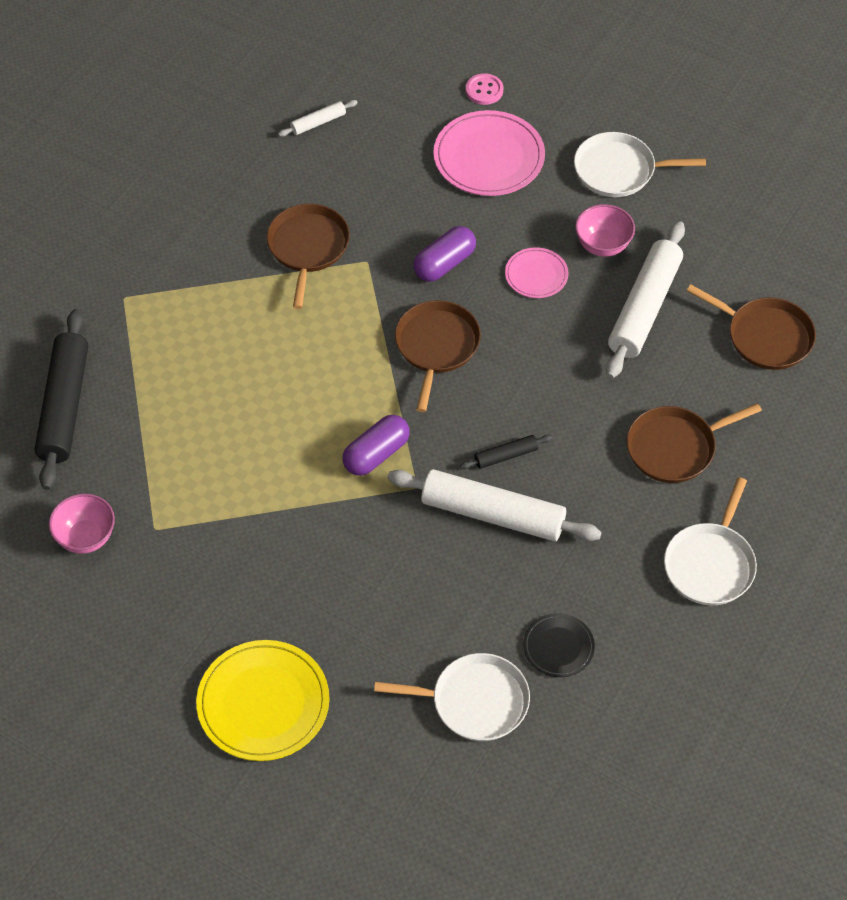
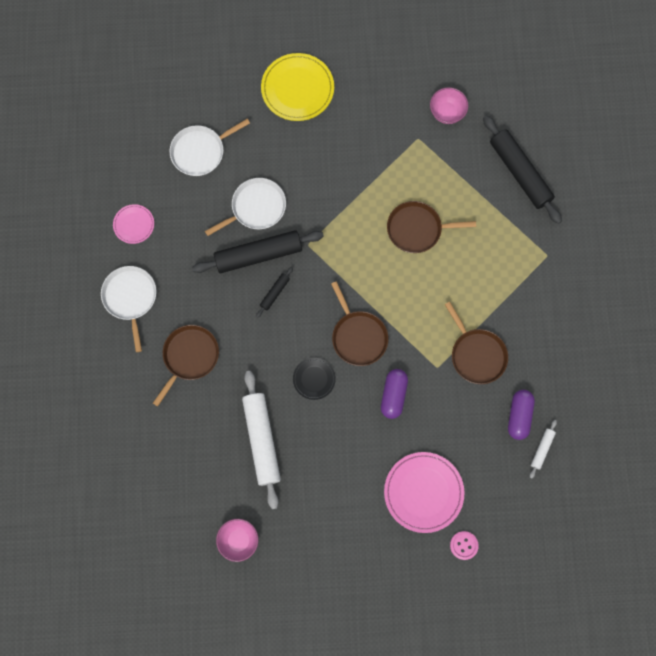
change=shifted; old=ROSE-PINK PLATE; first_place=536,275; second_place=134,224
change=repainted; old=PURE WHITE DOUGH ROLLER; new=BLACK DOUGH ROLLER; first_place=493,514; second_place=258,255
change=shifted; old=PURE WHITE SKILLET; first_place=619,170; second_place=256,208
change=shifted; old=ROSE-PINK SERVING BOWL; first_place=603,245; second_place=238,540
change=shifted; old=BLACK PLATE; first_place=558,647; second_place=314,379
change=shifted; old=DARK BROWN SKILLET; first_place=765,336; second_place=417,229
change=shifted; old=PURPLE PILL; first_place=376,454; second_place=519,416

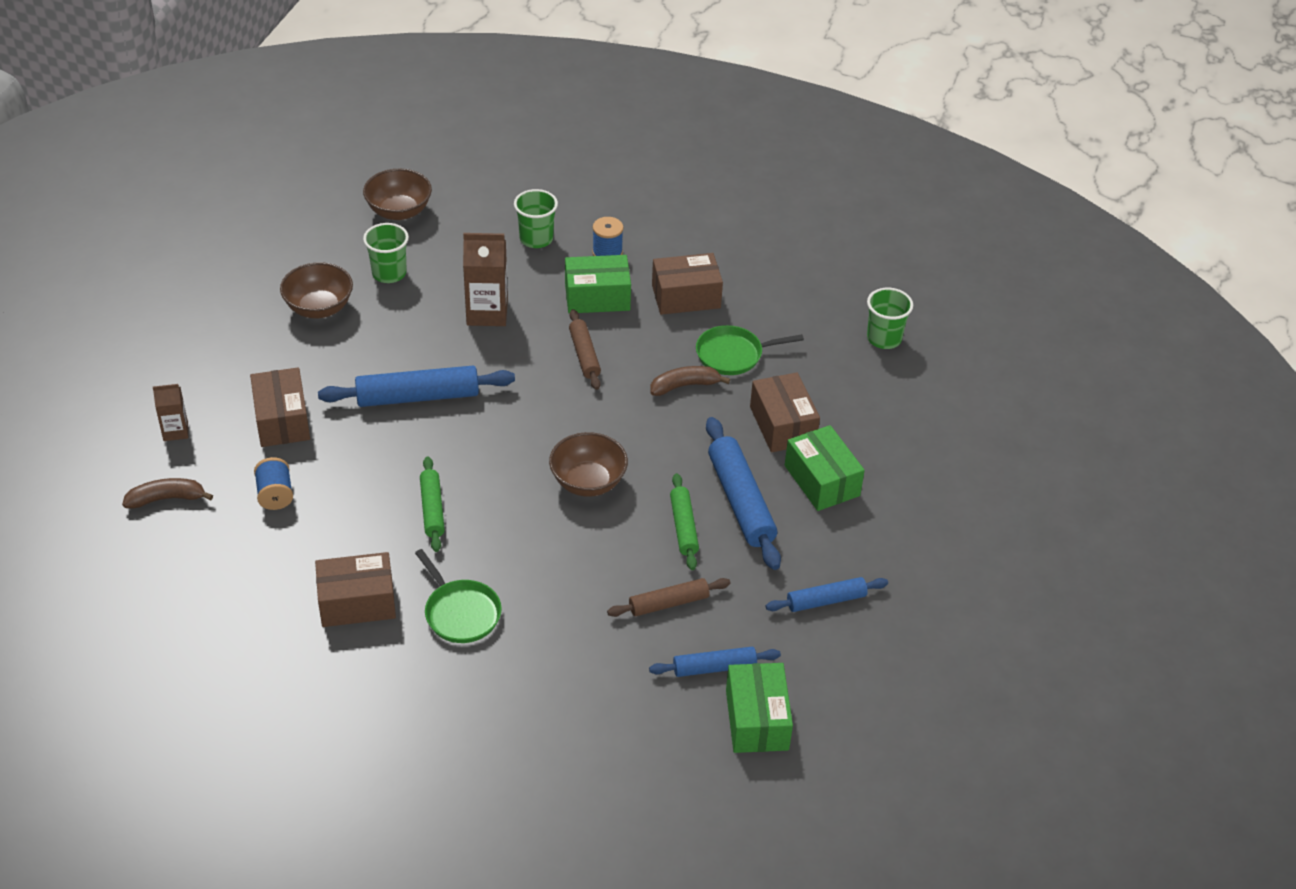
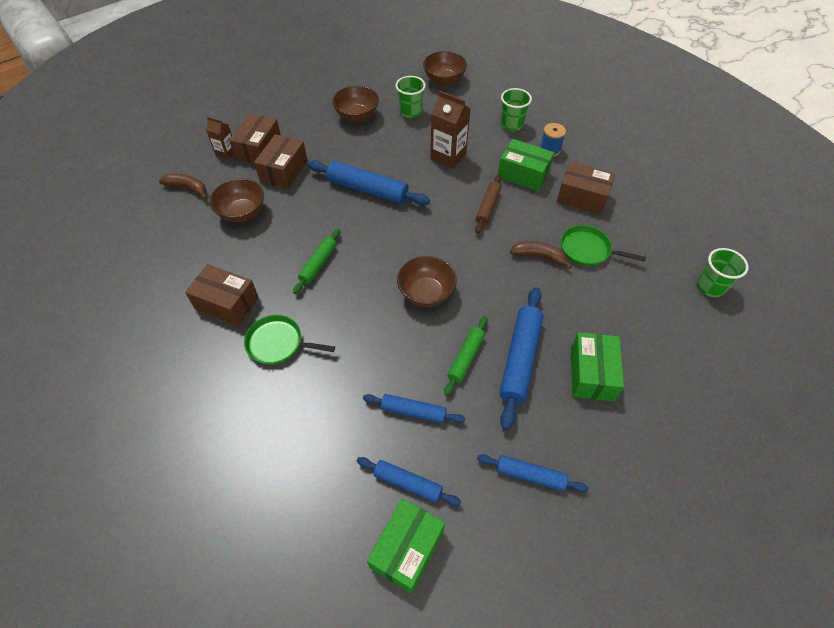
change=swapped; old=ROYAL BLUE BOBBIN; new=DARK BROWN SERVING BOWL; first_place=275,495; second_place=242,213
change=shifted; old=DARK BROWN BOX; first_place=782,425; second_place=259,149
change=rotated; old=EMERALD SKILLET; first_place=461,613; second_place=278,343; degrees=105
change=repainted; old=DARK BROWN DOUGH ROLLER; new=ROYAL BLUE DOUGH ROLLER; first_place=668,603; second_place=413,411

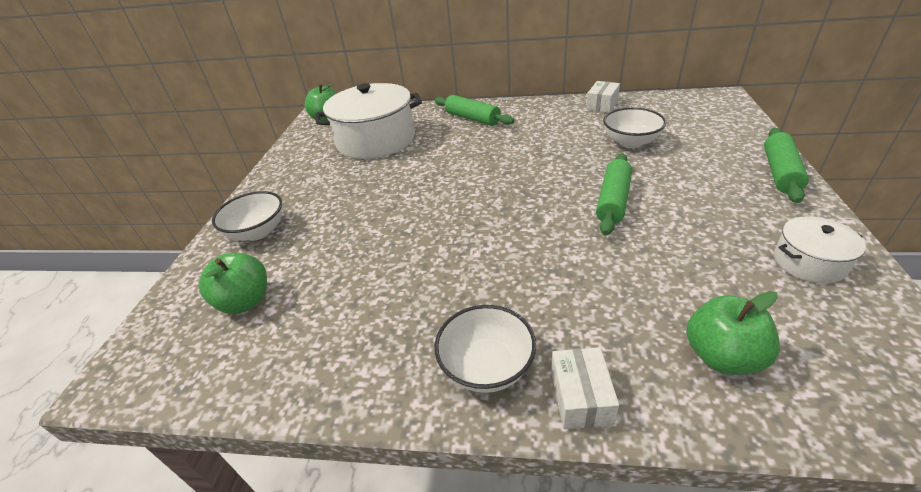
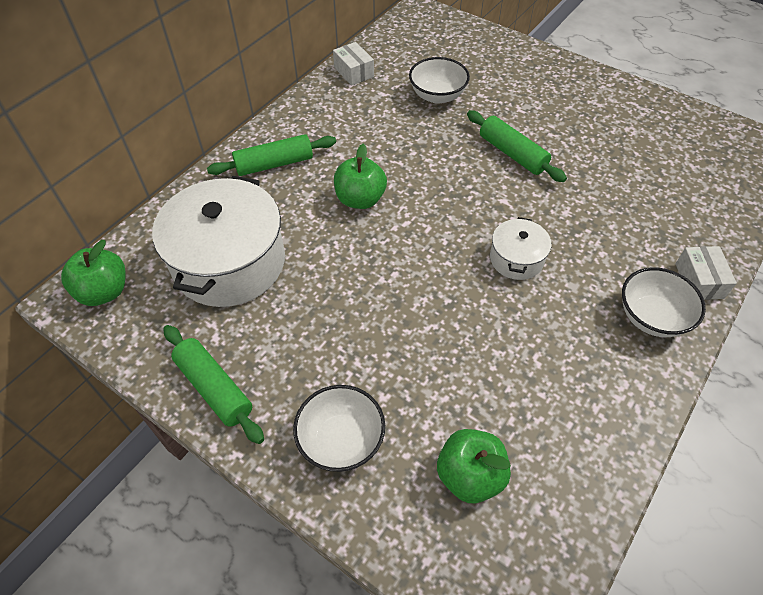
change=shifted; old=EMERALD DOUGH ROLLER; first_place=780,172; second_place=214,388
change=shifted; old=EMERALD TOY APPLE; first_place=722,356; second_place=360,199
change=shifted; old=PURE WHITE STOCKPOT; first_place=809,262; second_place=516,259
change=rotated; old=PURE WHITE BOX; first_place=581,397; second_place=699,280; degrees=60

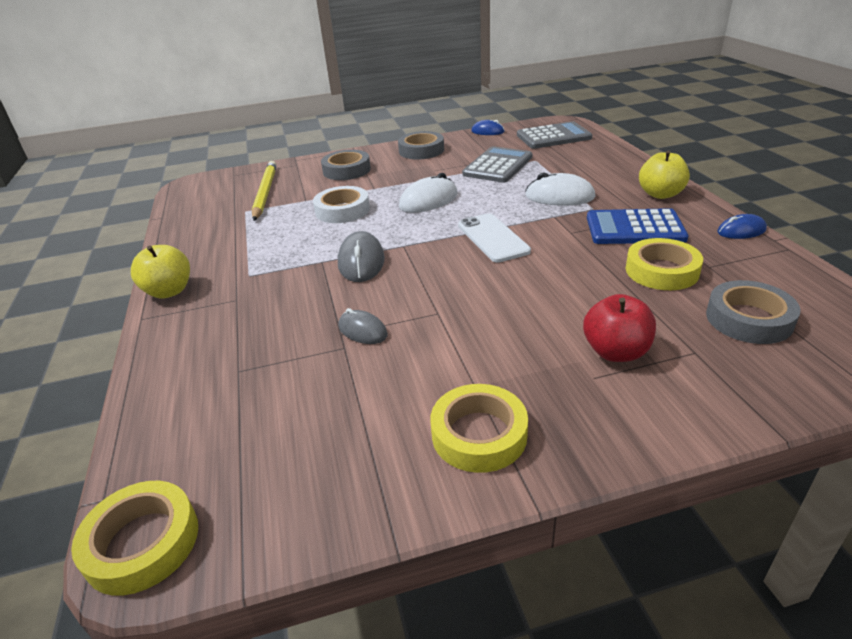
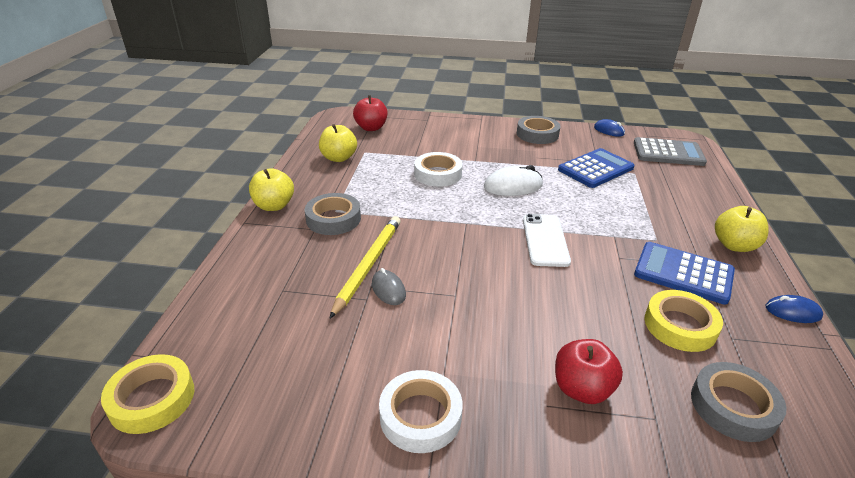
change=shifted; old=GREY STICKY TAPE; first_place=346,170; second_place=333,219
change=new; new=BRIGHT YELLOW TOY APPLE; second_place=339,158
change=shifted; old=BRIGHT YELLOW LEAD PENCIL; first_place=265,193; second_place=368,265
change=new; new=SCARLET TOY APPLE; second_place=371,128
change=repainted; old=BRIGHT YELLOW STICKY TAPE; new=PURE WHITE STICKY TAPE; first_place=479,434; second_place=420,416
change=repainted; old=GREY ADDING MACHINE; new=ROYAL BLUE ADDING MACHINE; first_place=498,166; second_place=595,169
change=gone; old=GREY MOUSE; first_place=361,262
change=gone; old=PURE WHITE MOUSE; first_place=559,196

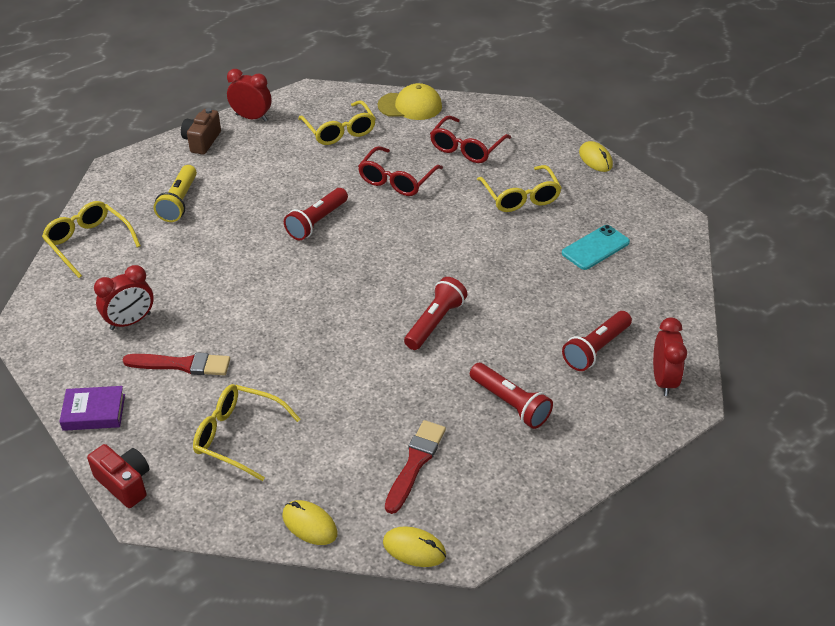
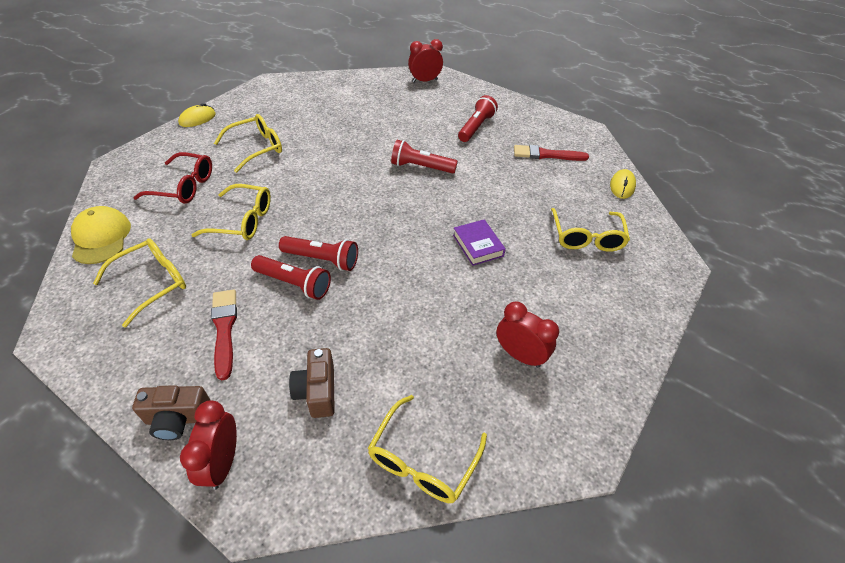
change=shifted; old=SCARLET CLOCK; first_place=251,117; second_place=223,462
change=repainted; old=SCARLET EYEGLASSES; new=BRIGHT YELLOW EYEGLASSES; first_place=397,180; second_place=242,221
change=shifted; old=SCARLET PAINT BRUSH; first_place=182,365; second_place=224,329
change=shifted; old=SCARLET POCKET TORCH; first_place=596,349; second_place=294,284
change=swapped; old=BRIGHT YELLOW POCKET TORCH; new=DARK BROWN COMPACT CAMERA; first_place=179,202; second_place=317,391
change=shifted; old=PURPLE HARDCOVER; first_place=94,412; second_place=478,245
change=gone; old=SCARLET COMPACT CAMERA; first_place=124,483
change=gone; old=BRIGHT YELLOW MOUSE; first_place=414,549
change=gone; old=TEAL MOBILE PHONE; first_place=595,248

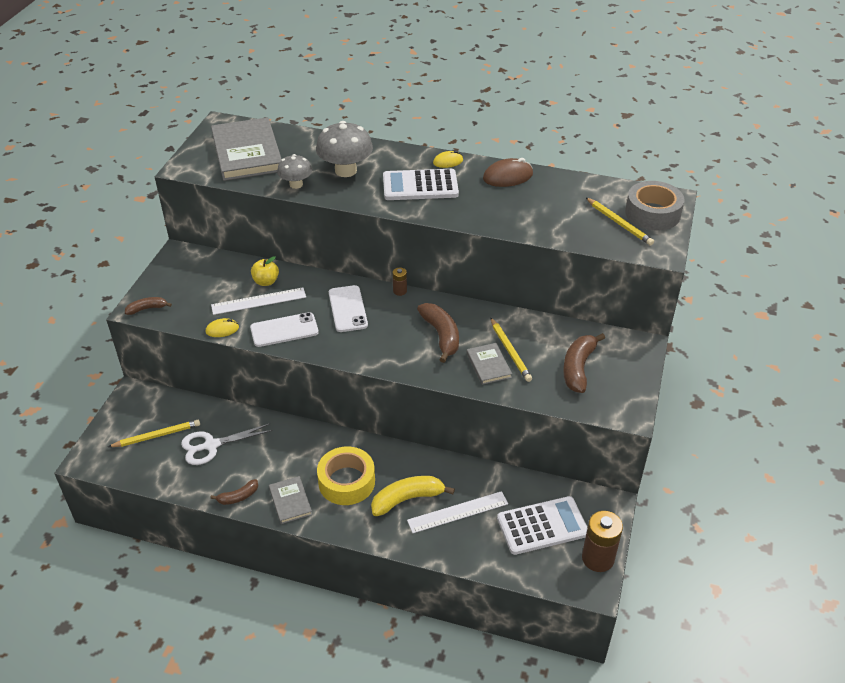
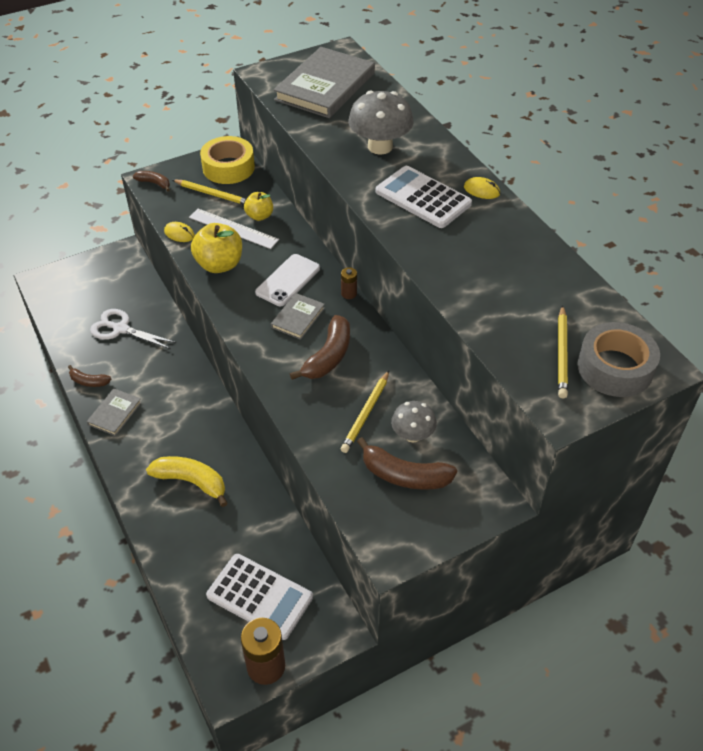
change=shifted; old=BRIGHT YELLOW LEAD PENCIL; first_place=157,436; second_place=213,194
change=swapped; old=PURE WHITE MOBILE PHONE; new=BRIGHT YELLOW TOY APPLE; first_place=284,330; second_place=219,265
change=shifted; old=BRIGHT YELLOW STICKY TAPE; first_place=346,482; second_place=228,167
change=shifted; old=GREY HARDCOVER; first_place=488,365; second_place=298,318
change=rotated; old=DARK BROWN BANANA FRUIT; first_place=578,368; second_place=404,475; degrees=-135
change=shifted; old=GREY MUSHROOM; first_place=296,184; second_place=412,435
change=gone; old=PURE WHITE STRAIGHTEDGE; first_place=458,512
change=gone; old=DARK BROWN MOUSE; first_place=507,176

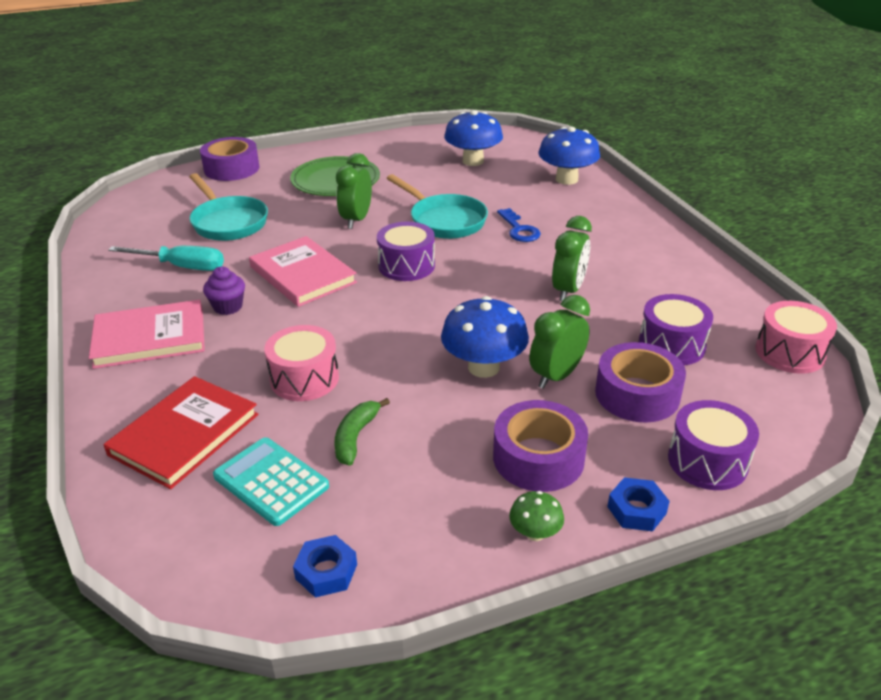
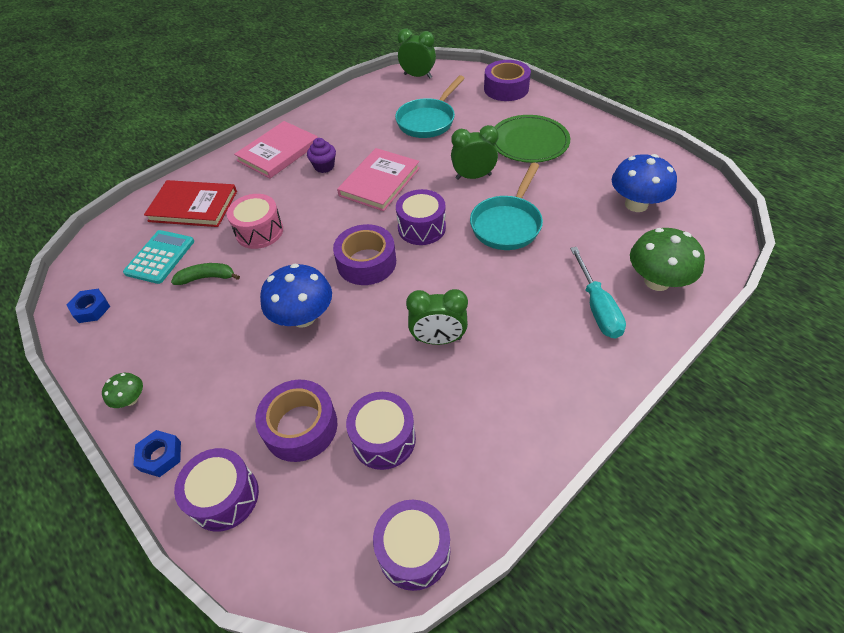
change=rotated; old=ROSE-PINK HARDCOVER; first_place=150,338; second_place=278,152; degrees=75
change=shifted; old=PURPLE STICKY TAPE; first_place=538,458; second_place=366,262
change=repainted; old=ROSE-PINK DRUM; new=PURPLE DRUM; first_place=790,352; second_place=414,551
change=shifted; old=EMERALD CLOCK; first_place=556,376; second_place=417,76
change=shifted; old=TEAL SCREWDRIVER; first_place=181,266; second_place=597,307
change=repainted; old=ROYAL BLUE MUSHROOM; new=EMERALD MUSHROOM; first_place=566,179; second_place=657,281
change=gone; old=ROYAL BLUE KEY; first_place=519,229

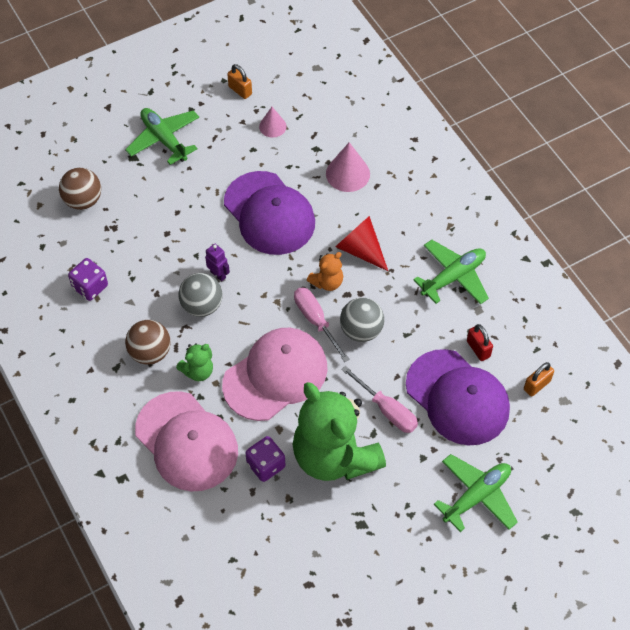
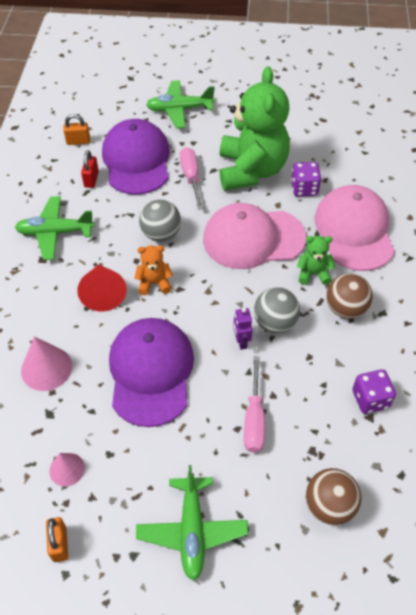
change=shifted; old=ROSE-PINK SCREWDRIVER; first_place=316,321; second_place=254,418

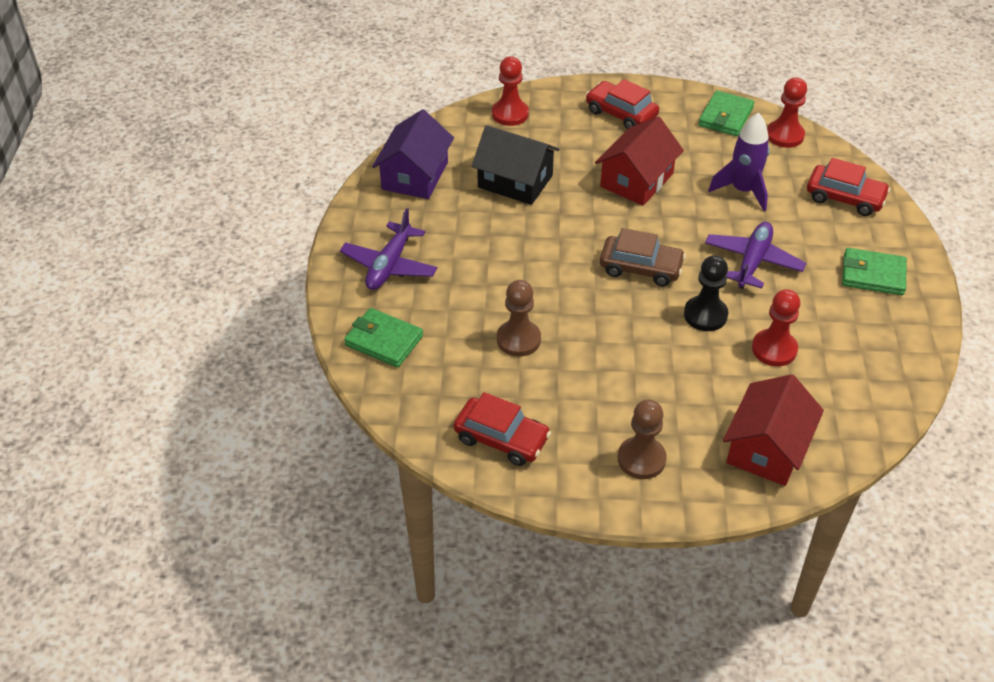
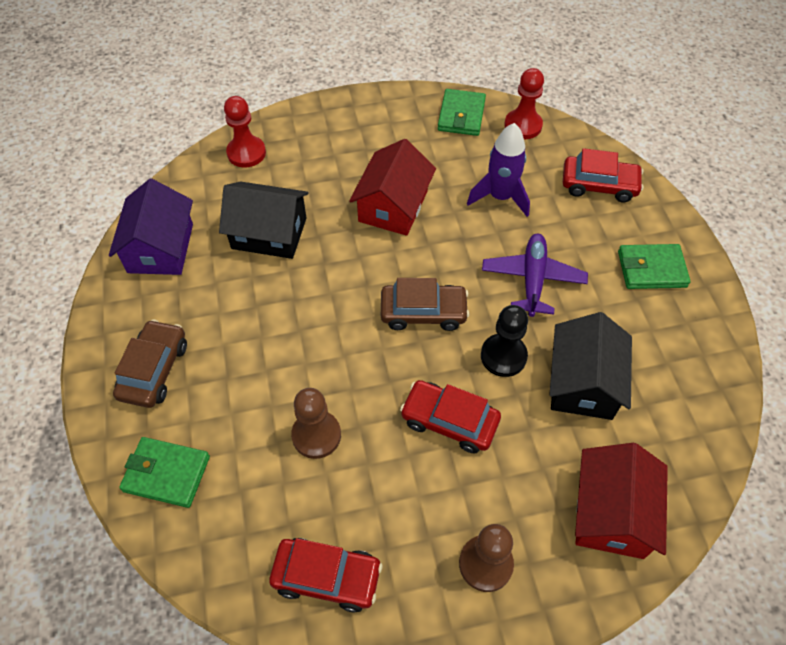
change=swapped; old=PURPLE PLANE; new=DARK BROWN TOY CAR; first_place=389,265; second_place=154,370
change=shifted; old=SCARLET TOY CAR; first_place=621,114; second_place=449,421
change=swapped; old=SCARLET CHESS PAWN; new=BLACK TOY HOUSE; first_place=774,349; second_place=583,383

